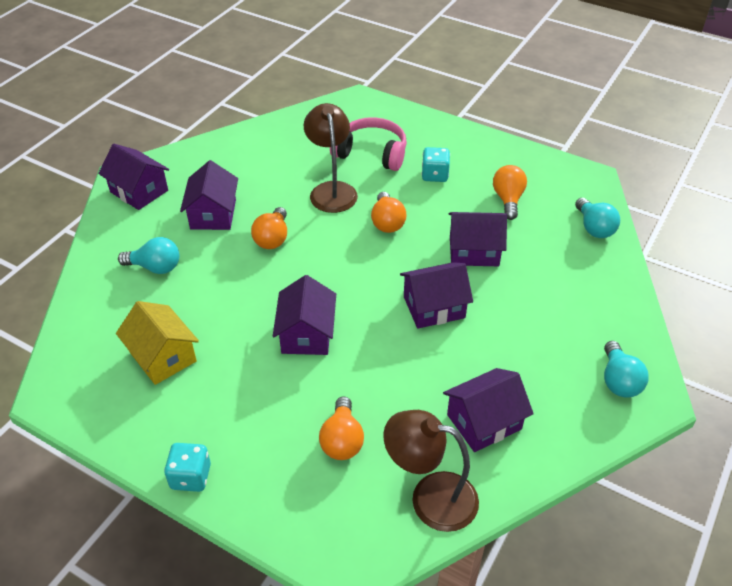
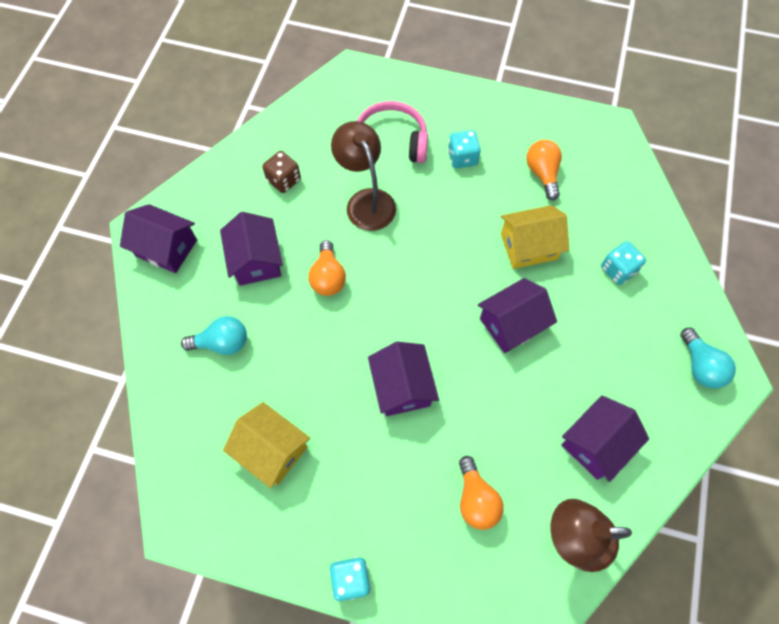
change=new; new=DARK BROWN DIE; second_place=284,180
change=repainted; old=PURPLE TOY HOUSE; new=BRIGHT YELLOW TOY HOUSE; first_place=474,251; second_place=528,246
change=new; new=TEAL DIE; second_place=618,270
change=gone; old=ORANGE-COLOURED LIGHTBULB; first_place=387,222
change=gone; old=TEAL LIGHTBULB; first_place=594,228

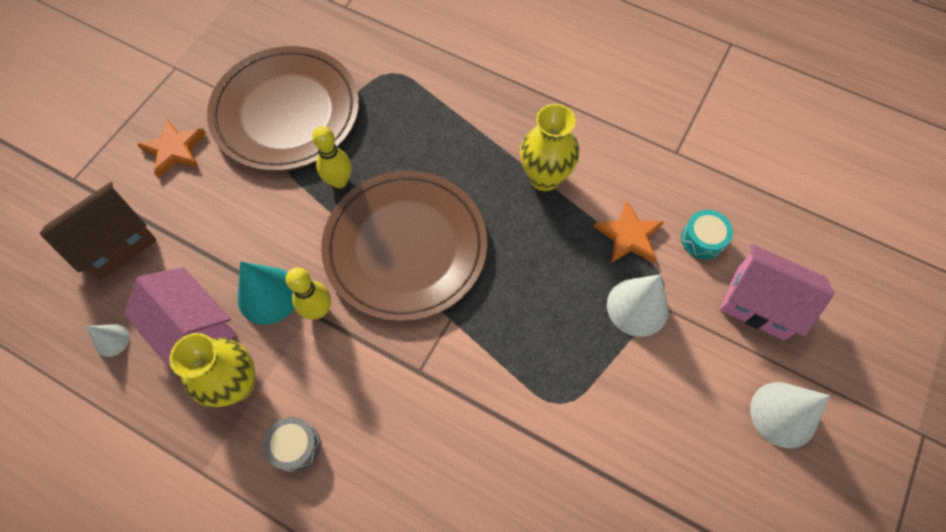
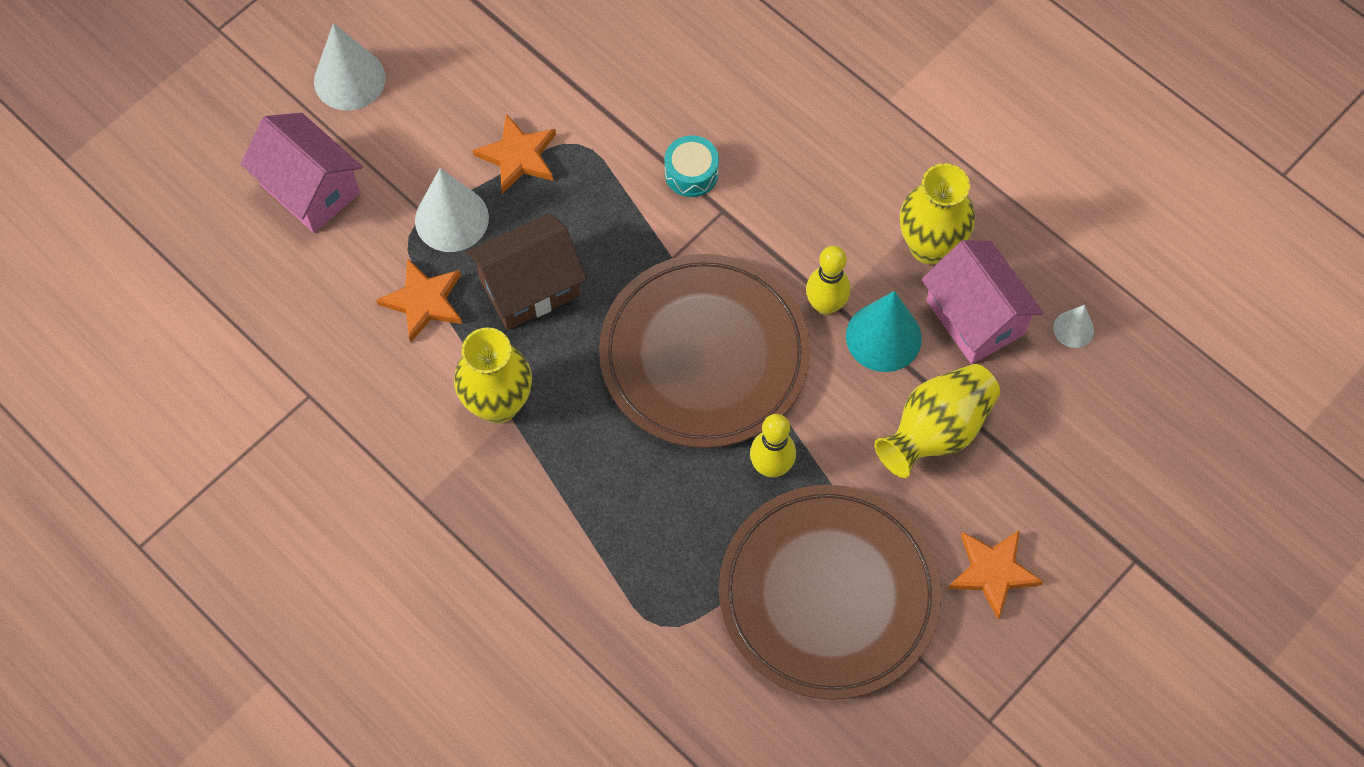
change=shifted; old=DARK BROWN TOY HOUSE; first_place=116,243; second_place=529,287
change=new; new=ORANGE-COLOURED STAR; second_place=518,156
change=shifted; old=TEAL DRUM; first_place=702,239; second_place=691,173
change=new; new=BRIGHT YELLOW FLOWER VASE; second_place=936,431
change=gone; old=GREY DRUM; first_place=295,446

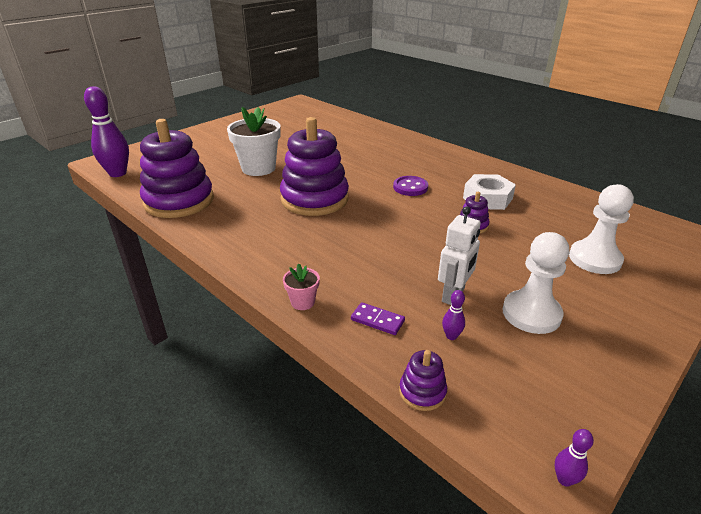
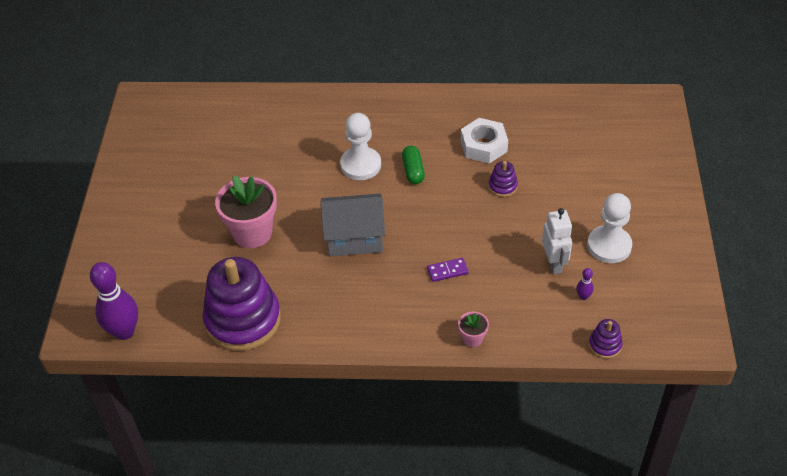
change=repainted; old=PURE WHITE POTTED PLANT; new=ROSE-PINK POTTED PLANT; first_place=258,168; second_place=252,233
change=swapped; old=PURPLE RING STACKER; new=GREY TOY HOUSE; first_place=314,199; second_place=354,237
change=shifted; old=PURE WHITE CHESS PAWN; first_place=594,259; second_place=360,165
change=swapped; old=PURPLE SEWING BUTTON; new=EMERALD PILL; first_place=410,187; second_place=413,171
change=shifted; old=PURPLE DOMINO TILE; first_place=377,320; second_place=447,271
change=gone; old=PURPLE TENPIN; first_place=564,479

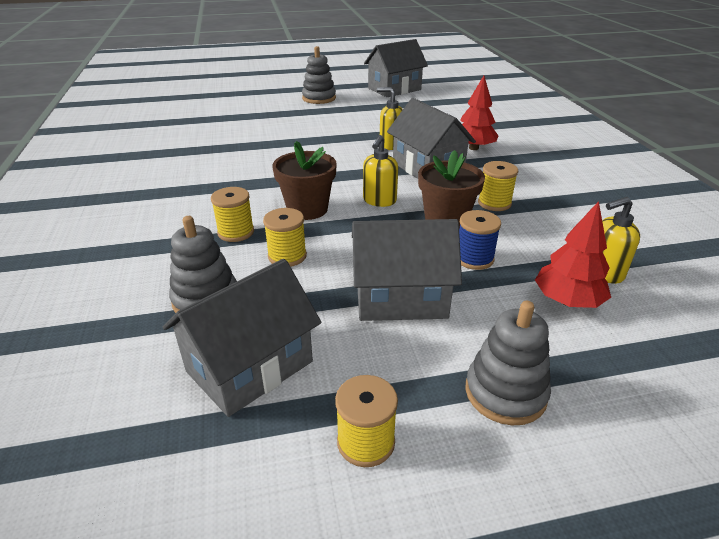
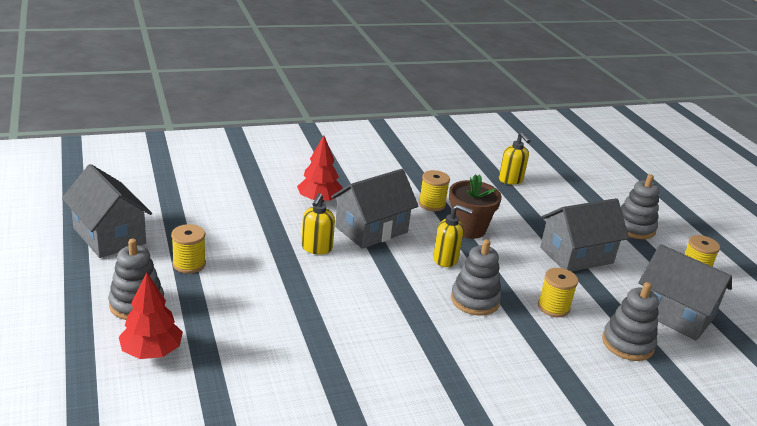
change=shifted; old=SCARLET FIR TREE; first_place=567,301; second_place=151,351
change=shifted; old=BRIGHT YELLOW BOBBIN; first_place=236,232; second_place=189,264
change=swapped; old=DARK BROWN POTTED PLANT; new=GREY RING STACKER; first_place=307,209; second_place=475,300
change=rotated; old=GREY TOY HOUSE; first_place=400,298; second_place=576,255; degrees=75
change=gone; old=ROYAL BLUE BOBBIN; first_place=474,258

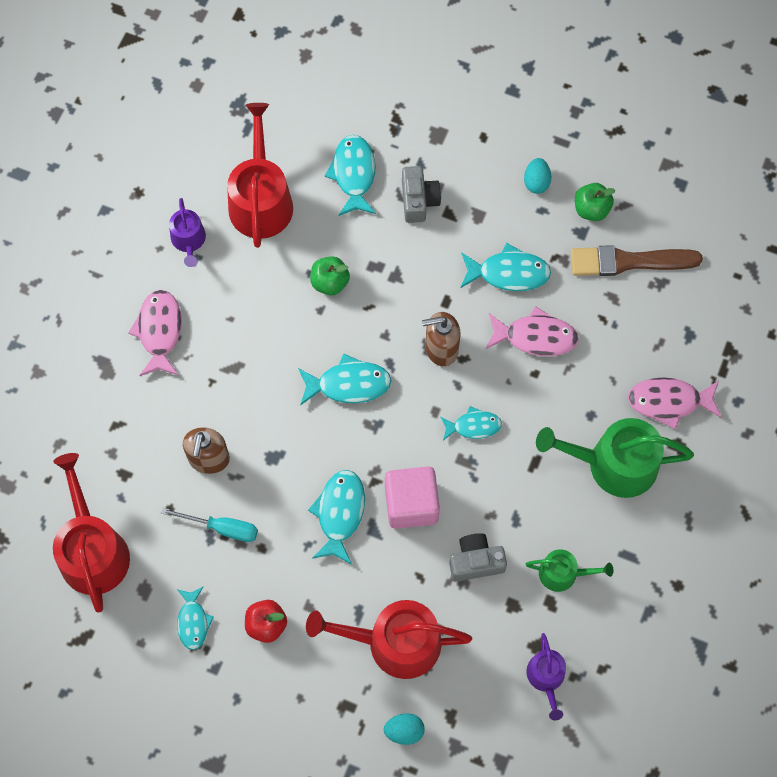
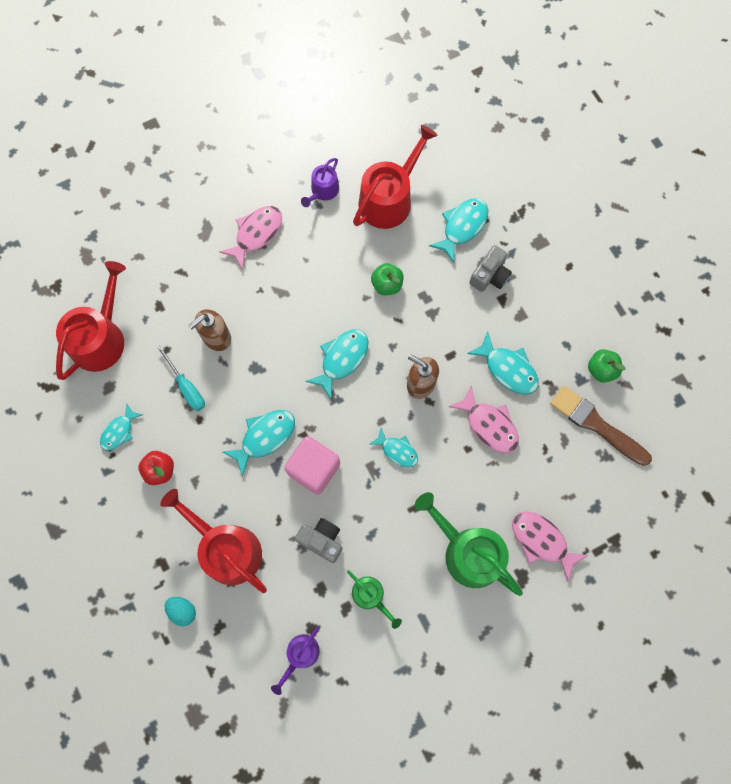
change=rotated; old=TEAL FISH; first_place=348,384; second_place=342,359; degrees=-90
change=gone; old=TEAL EGG; first_place=536,182

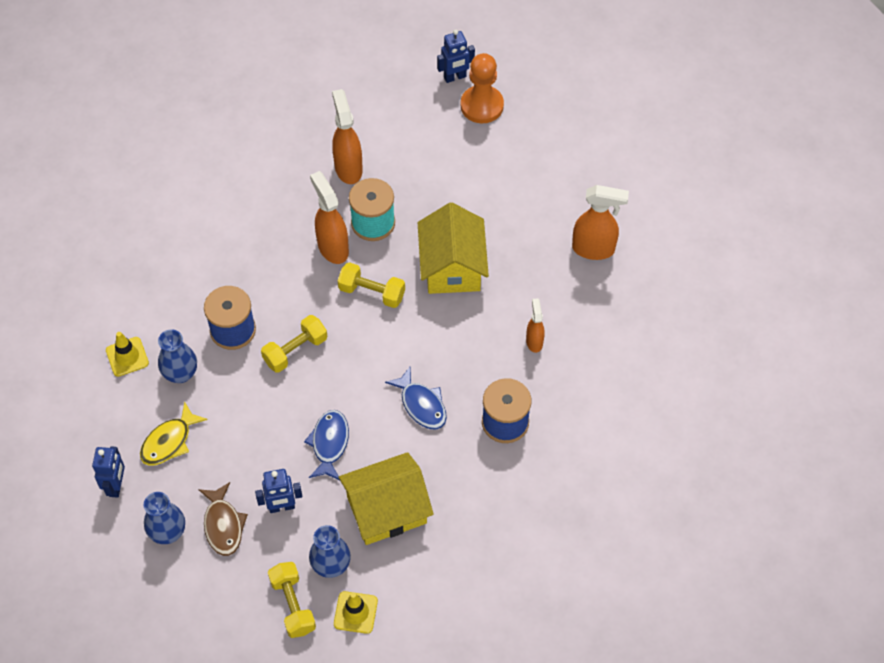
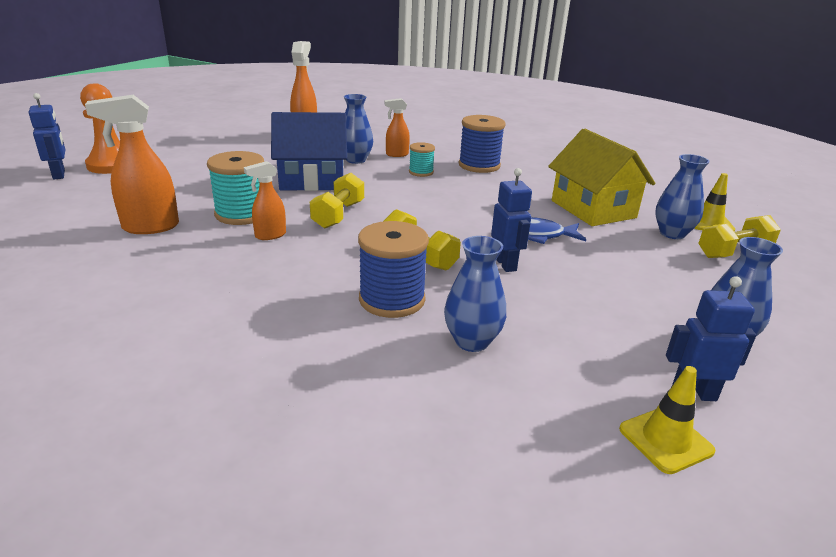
change=scaled; old=ORANGE-COLOURED SPRAYER; first_place=332,247; second_place=270,235; factor=0.58
change=repainted; old=BRIGHT YELLOW TOY HOUSE; new=ROYAL BLUE TOY HOUSE; first_place=452,267; second_place=312,180
change=new; new=ROYAL BLUE FLOWER VASE; second_place=355,160
change=new; new=TEAL BOBBIN; second_place=421,172
change=shifted; old=ROYAL BLUE TOY ROBOT; first_place=282,507; second_place=506,264
change=shifted; old=BRIGHT YELLOW SAFETY CONE; first_place=127,357; second_place=665,440
change=gone; old=BRIGHT YELLOW FISH; first_place=169,441
change=gone; old=DARK BROWN FISH; first_place=223,525
change=gone; old=ROYAL BLUE FISH; first_place=421,405

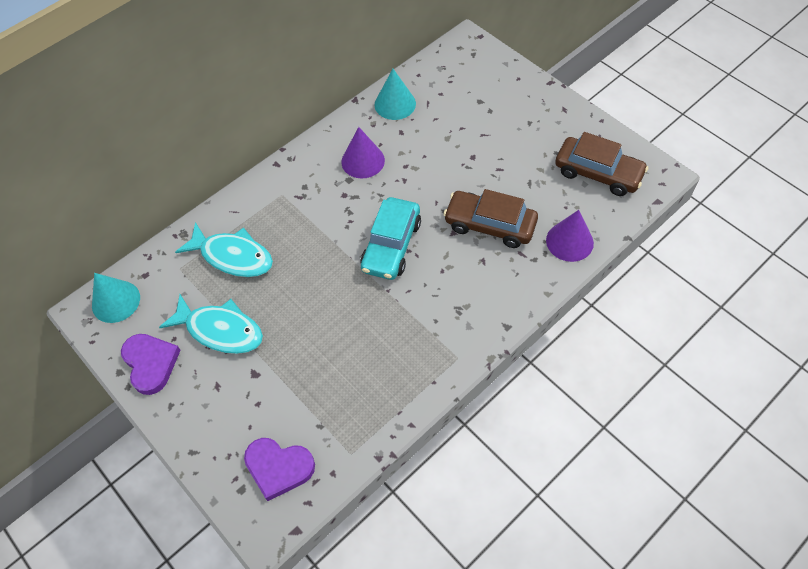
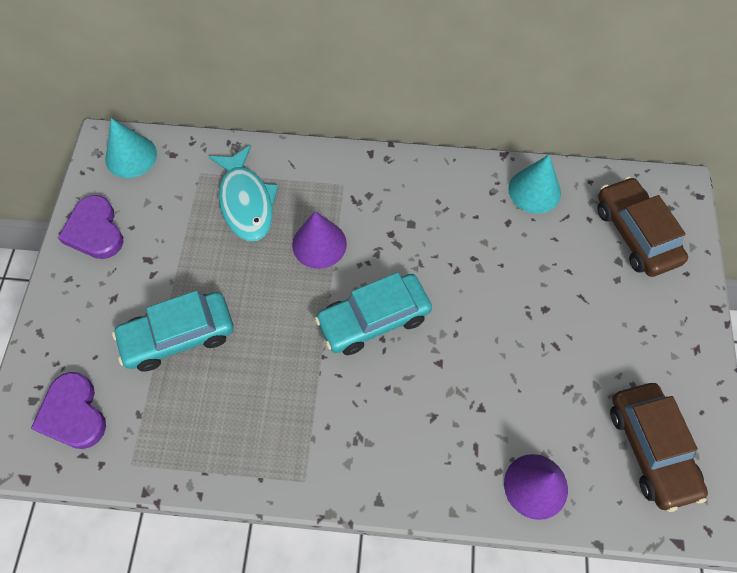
change=rotated; old=PURPLE HEART SHAPE; first_place=151,363; second_place=95,231; degrees=135
change=new; new=TEAL TOY CAR; second_place=178,336
change=shifted; old=PURPLE SOLID CONE; first_place=363,161; second_place=319,244
change=shifted; old=DARK BROWN TOY CAR; first_place=490,225; second_place=635,234
change=gone; old=TEAL FISH; first_place=220,330

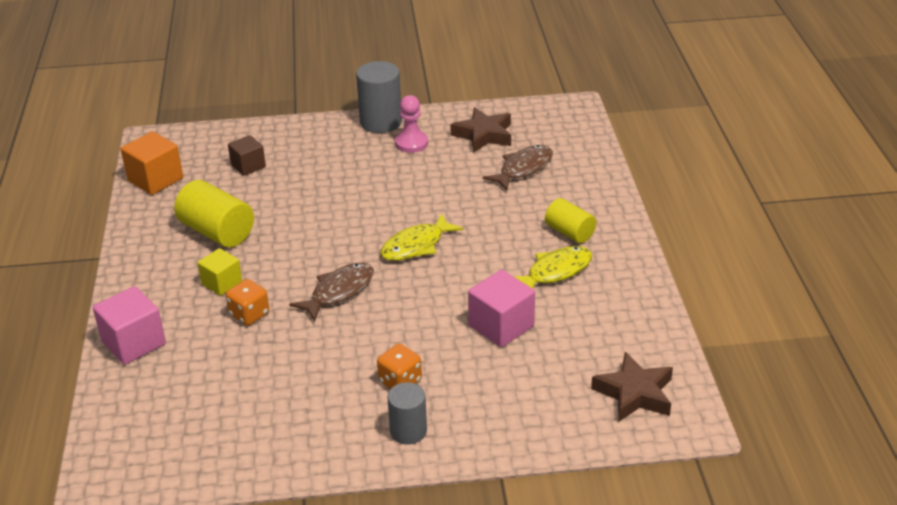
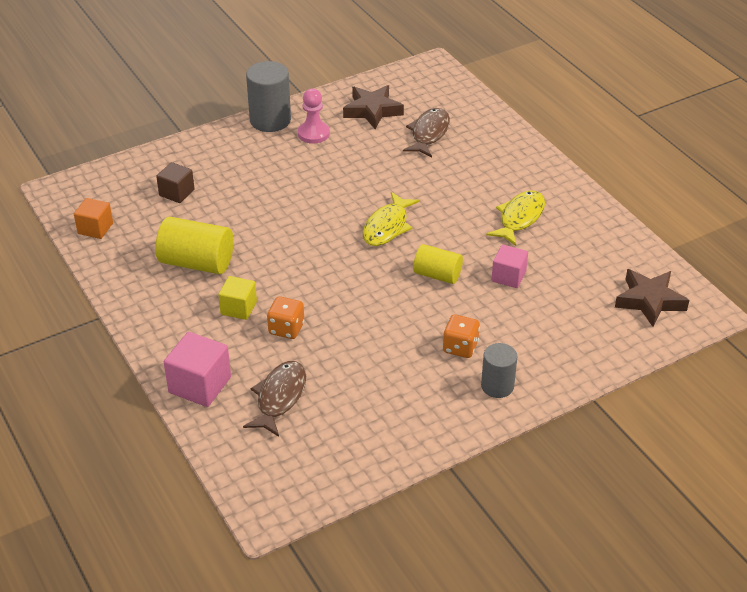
change=scaled; old=ORANGE-COLOURED BLOCK; first_place=155,179; second_place=95,228; factor=0.65
change=shifted; old=DARK BROWN FISH; first_place=339,291; second_place=279,397
change=shifted; old=BRIGHT YELLOW CYLINDER; first_place=569,232; second_place=437,275
change=scaled; old=ROSE-PINK BLOCK; first_place=501,326; second_place=508,276; factor=0.65

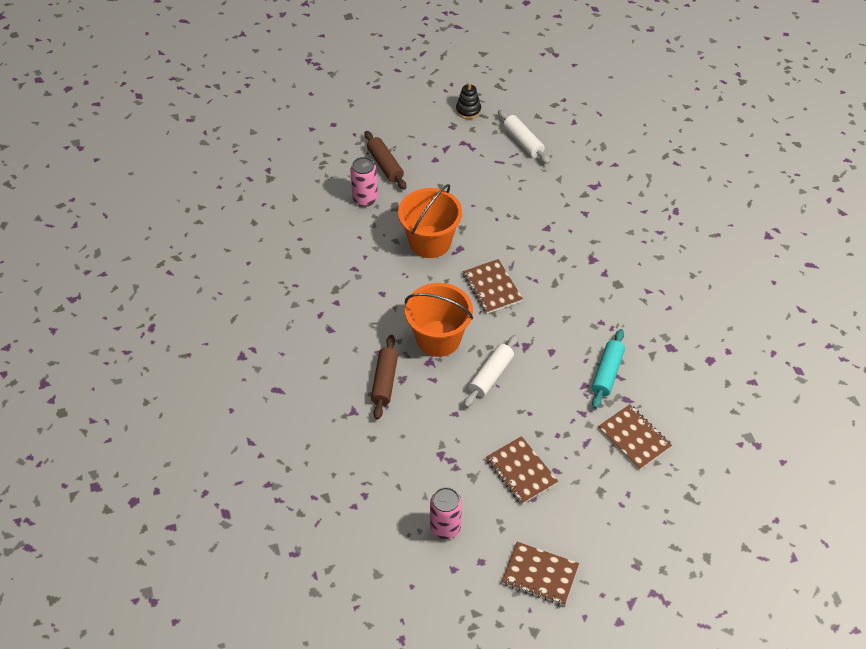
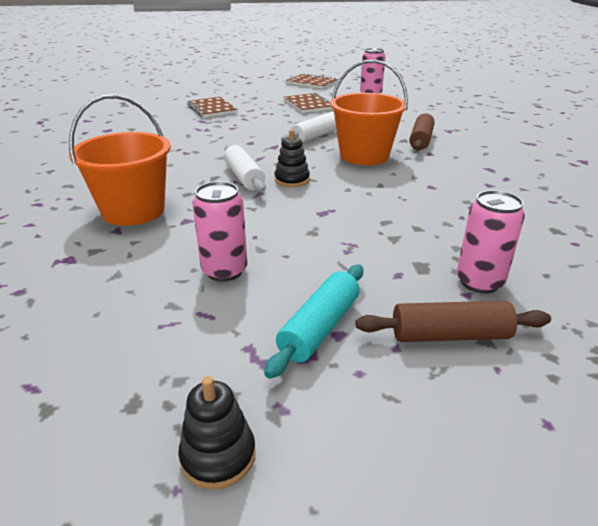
change=shifted; old=ORANGE-COLOURED PAIL; first_place=430,242; second_place=133,211
change=new; new=ROSE-PINK CAN; second_place=224,271
change=shifted; old=PURE WHITE DOUGH ROLLER; first_place=523,142; second_place=244,177
change=shifted; old=TEAL DOUGH ROLLER; first_place=607,373; second_place=320,328
change=swapped; old=DARK BROWN EXERCISE BOOK; new=BLACK RING STACKER; first_place=492,288; second_place=292,180
change=rotated; old=DARK BROWN DOUGH ROLLER; first_place=385,165; second_place=450,335; degrees=-75

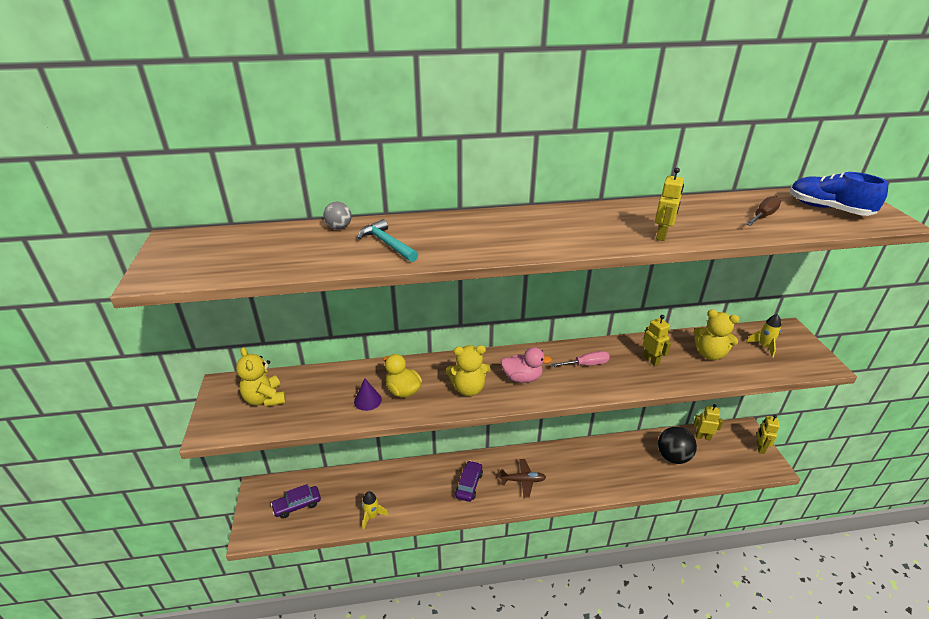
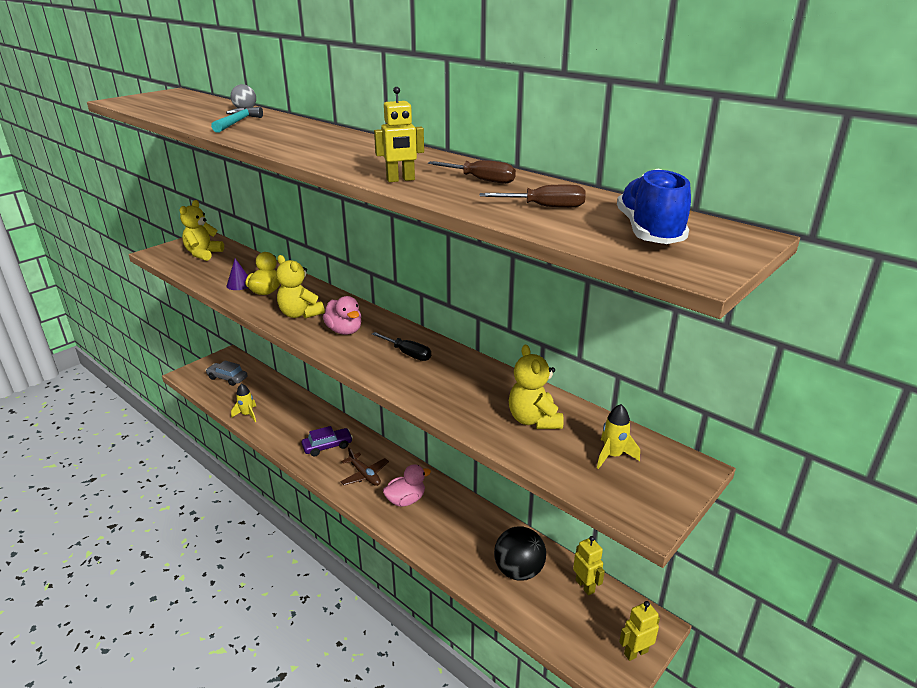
change=repainted; old=PURPLE TOY CAR; new=GREY TOY CAR; first_place=297,505; second_place=227,378
change=repainted; old=ROSE-PINK SCREWDRIVER; new=BLACK SCREWDRIVER; first_place=586,364; second_place=407,354
change=new; new=ROSE-PINK DUCK; second_place=406,500
change=new; new=DARK BROWN SCREWDRIVER; second_place=481,180
change=gone; old=BRIGHT YELLOW TOY ROBOT; first_place=651,360

